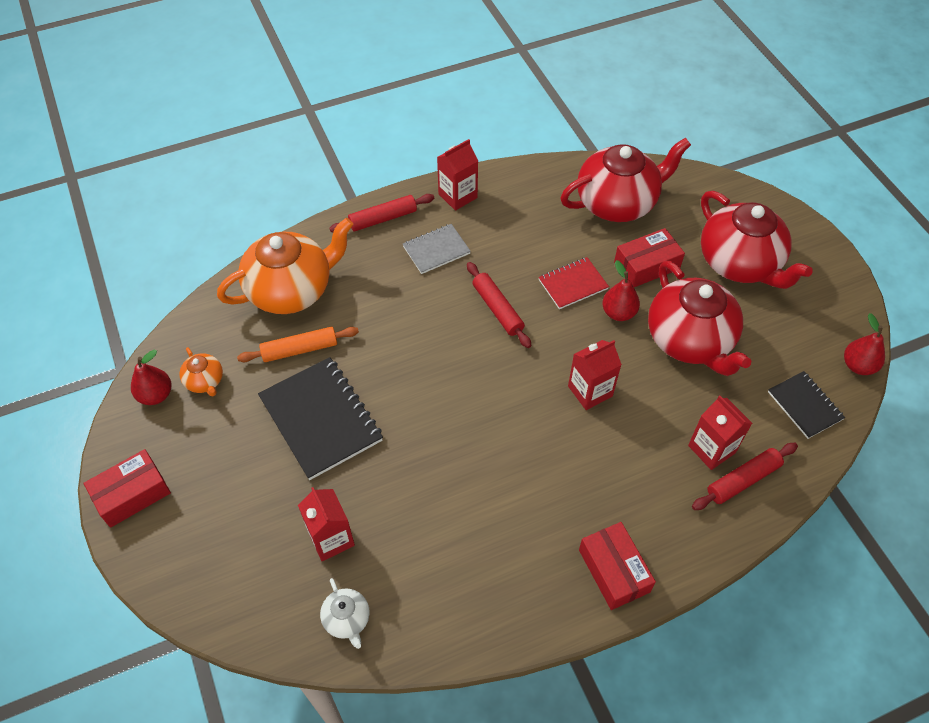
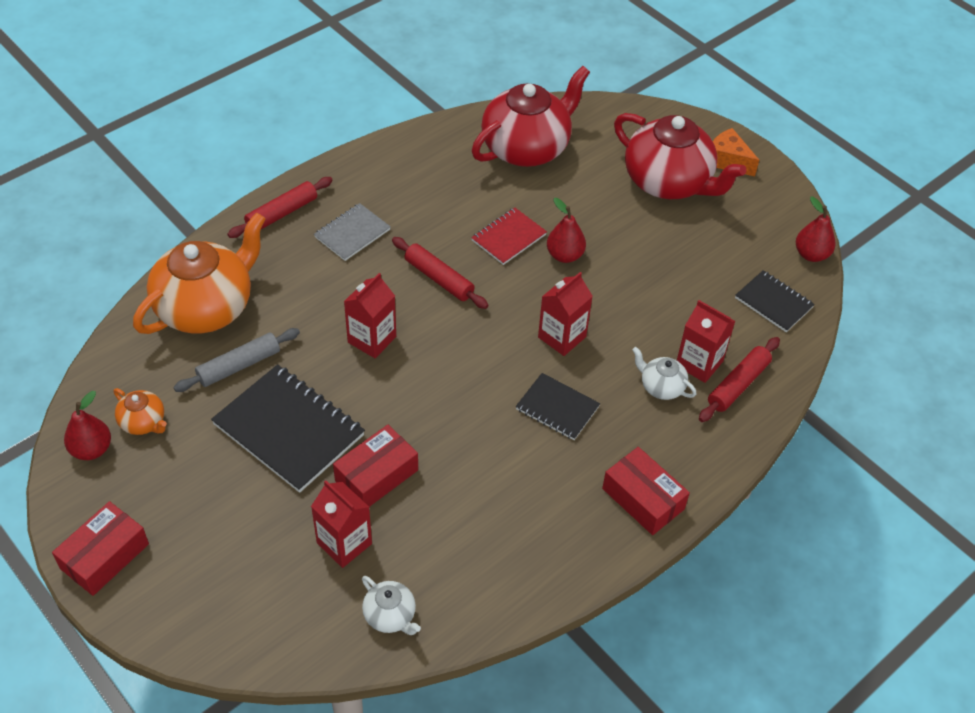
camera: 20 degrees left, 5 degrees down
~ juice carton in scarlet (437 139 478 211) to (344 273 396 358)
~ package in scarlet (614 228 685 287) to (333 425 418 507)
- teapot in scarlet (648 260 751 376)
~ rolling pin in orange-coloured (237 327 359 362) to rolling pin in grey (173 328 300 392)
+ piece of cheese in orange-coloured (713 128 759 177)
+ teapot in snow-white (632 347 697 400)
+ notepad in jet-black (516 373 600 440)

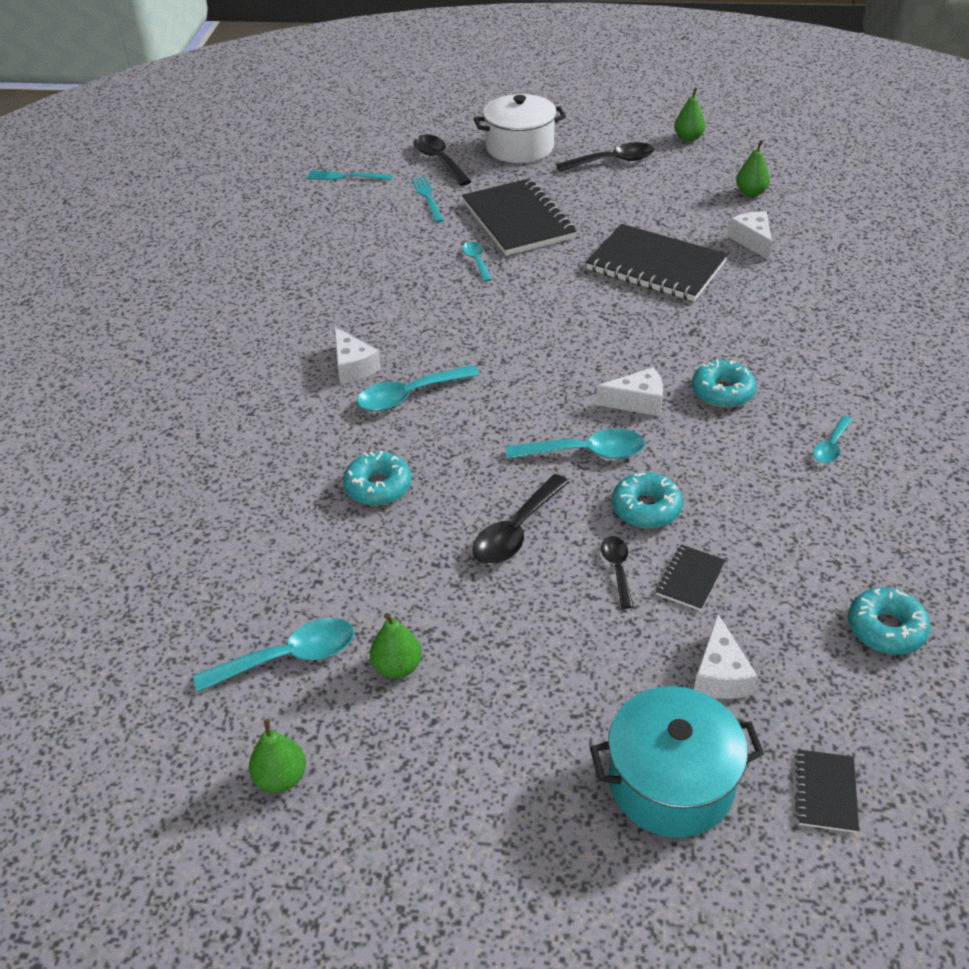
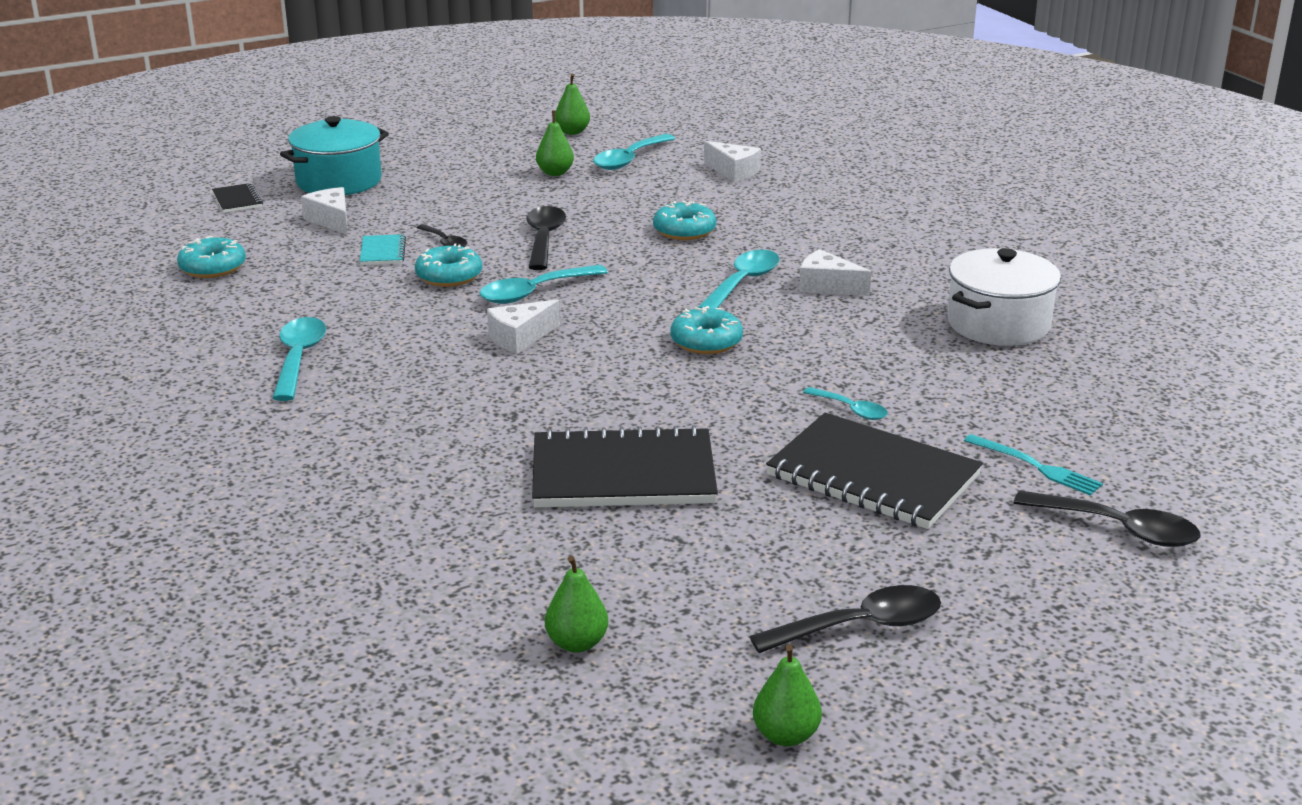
camera: 145 degrees right, 15 degrees down
~ cooking pot in snow-white (474 94 566 163) to (947 248 1061 346)
~ spoon in jet-black (556 142 654 172) = (749 585 941 653) 150 degrees counterclockwise
- table fork in teal (307 170 393 180)
~ piece of cheese in snow-white (728 211 772 260) to (704 141 761 182)
~ donut in teal (692 359 756 408) to (671 306 743 354)
~ spoon in teal (813 416 853 463) = (273 317 326 401) x1.70
~ notepad in jet-black (656 544 726 611) to notepad in teal (360 234 406 265)

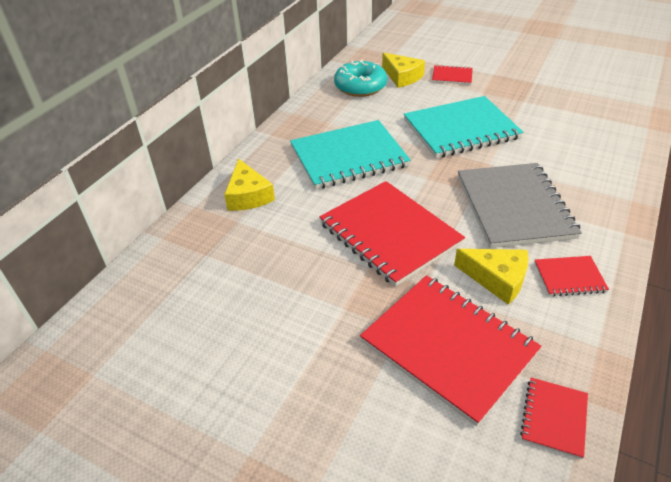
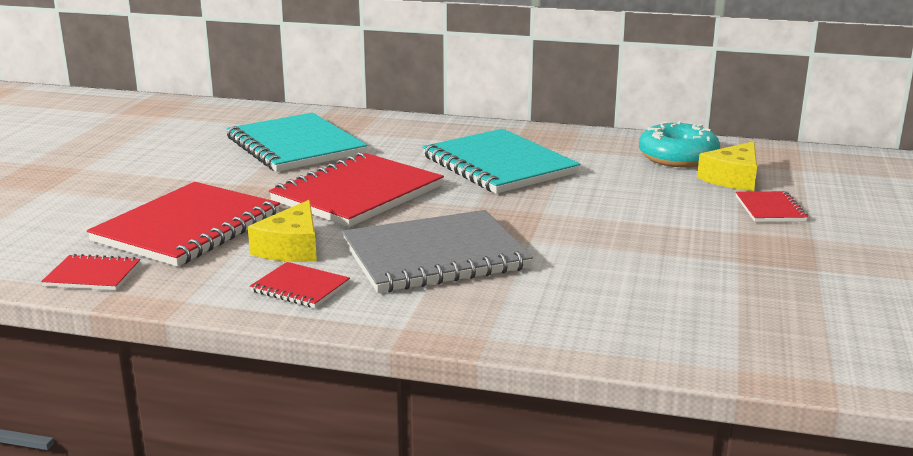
camera: 75 degrees right, 20 degrees down
~ notepad in teal (404 96 523 158) to (227 112 367 172)
- piece of cheese in golden (224 159 275 211)
~ notepad in scarlet (534 256 609 297) = (250 262 350 308) 45 degrees counterclockwise

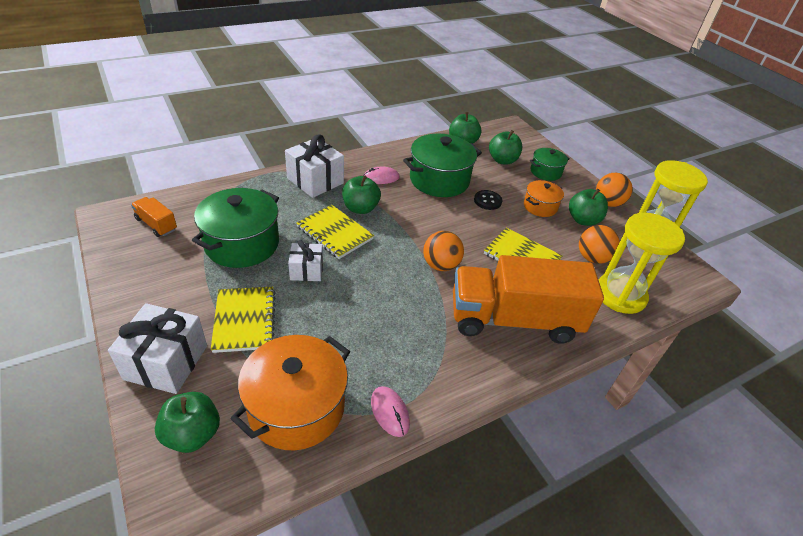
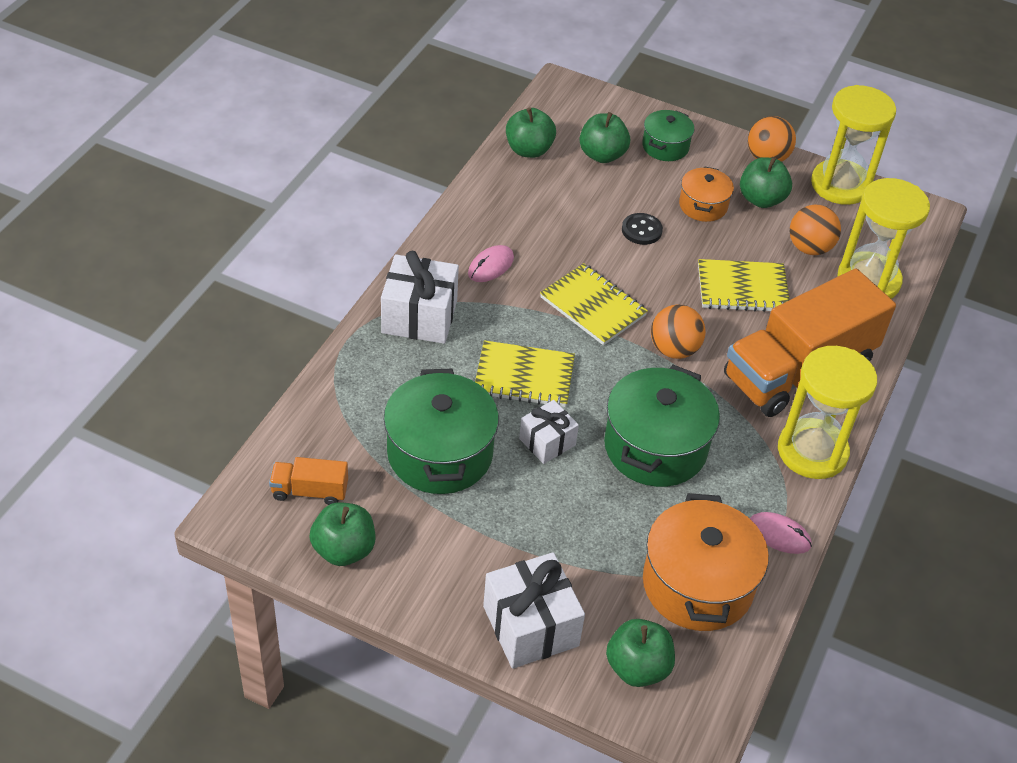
camera: 35 degrees left, 5 degrees up
~ cooking pot in emerald (403 134 482 197) to (604 365 720 487)
~ toy apple in emerald (342 175 381 214) to (309 502 375 566)
~ notepad in golden (211 287 276 353) to (540 263 648 345)
+ sandglass in golden (778 346 877 479)

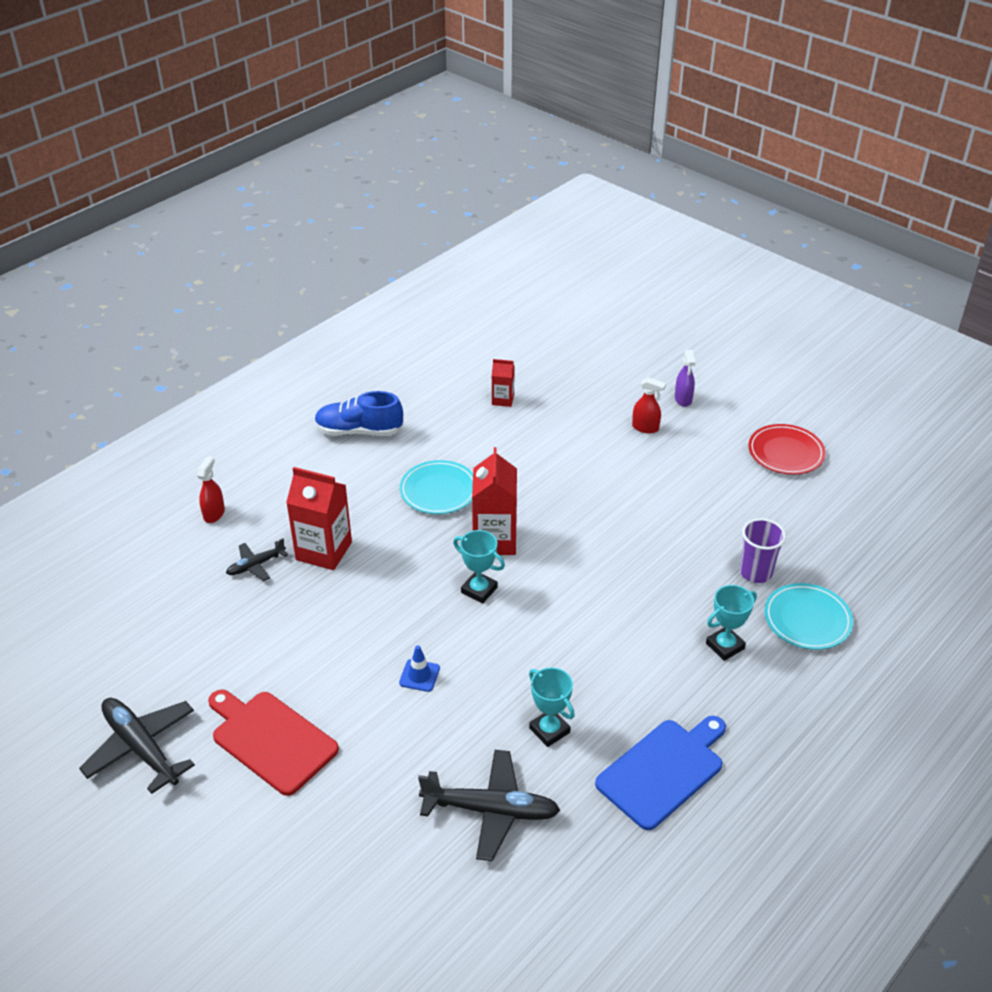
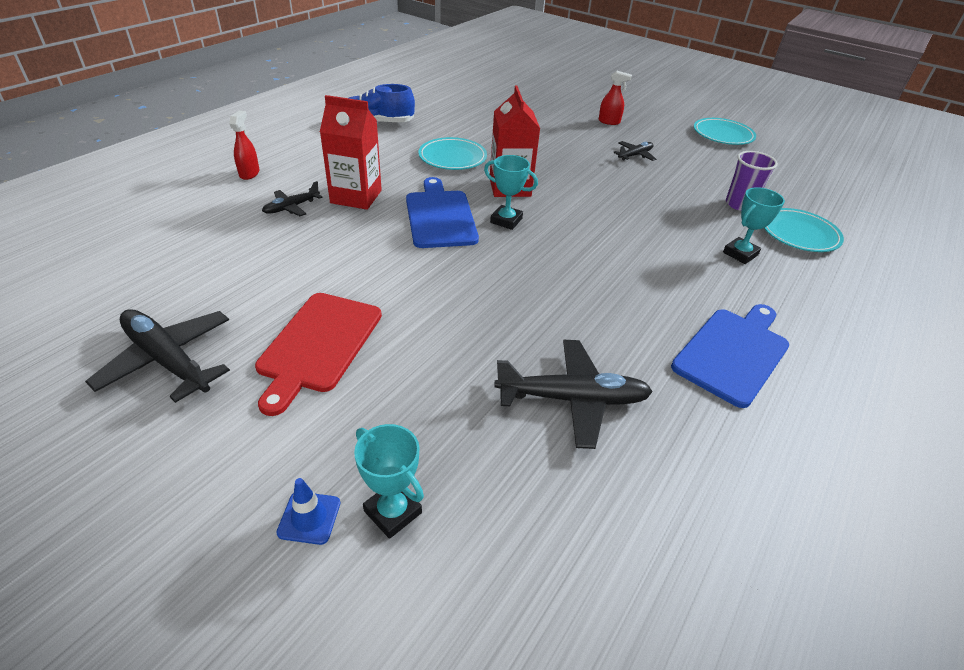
camera: 10 degrees left, 0 degrees up
- spray bottle in royal purple (675 350 695 407)
- juice carton in scarlet (492 359 515 407)
~ dinner plate in scarlet (748 424 826 475) to dinner plate in teal (694 118 756 145)
~ road cone in blue (399 645 440 692) to (276 478 340 545)
~ prize cup in teal (529 667 575 747) to (354 424 424 539)
~ bread board in scarlet (208 690 339 796) = (255 293 382 416) 105 degrees counterclockwise
+ plane in jet-black (613 141 656 161)
+ bread board in blue (406 177 479 248)

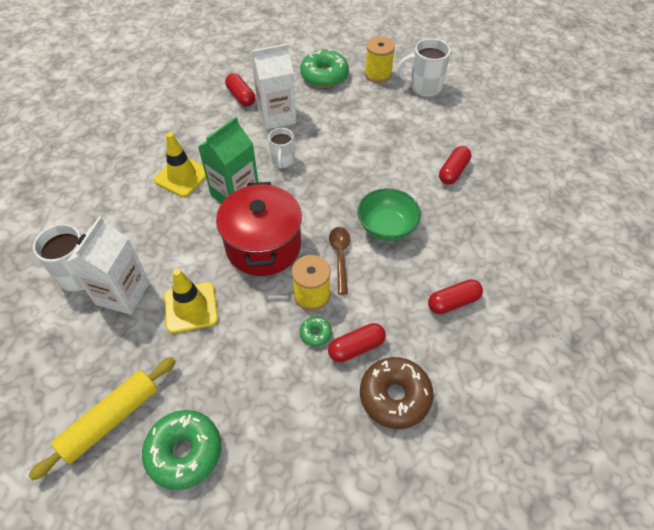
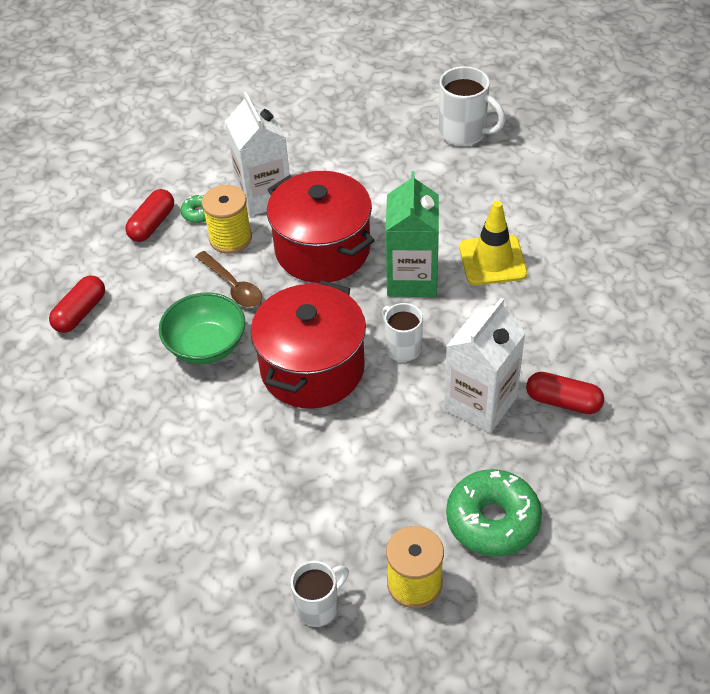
camera: 145 degrees right, 5 degrees down
~ mug in snow-white (397 38 451 97) = (291 561 349 627) x0.66
- pill in scarlet (439 146 471 185)
~ juice carton in snow-white (66 216 150 315) to (225 92 290 216)
- road cone in golden (164 269 218 333)
- rolling pin in golden (29 357 176 481)
- donut in dark brown (360 357 434 429)
- donut in emerald (142 410 221 490)
+ cooking pot in scarlet (251 280 366 409)

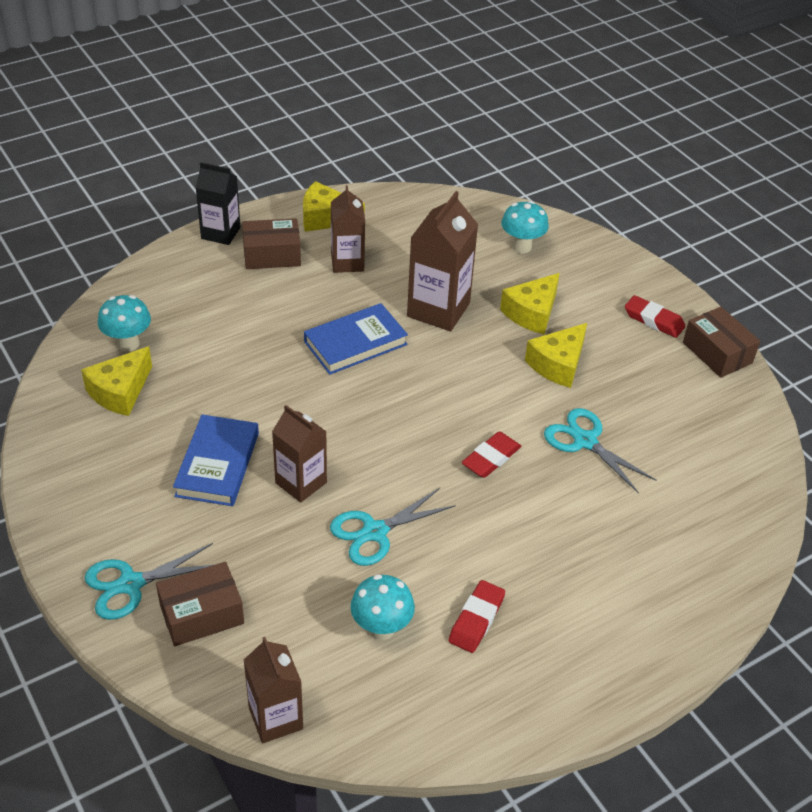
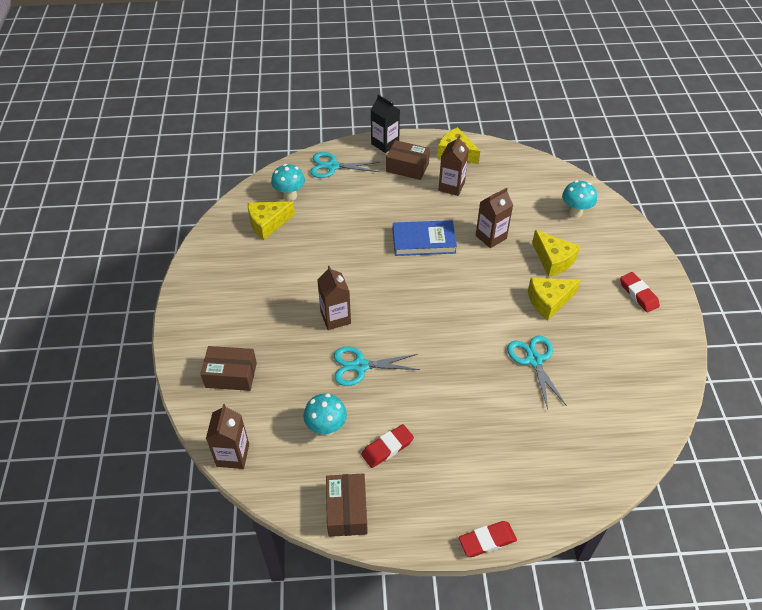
camera: 30 degrees right, 5 degrees up
~ juice carton in dark brown (407 191 478 331) = (476 188 513 248) x0.66
~ piece of cheese in golden (500 273 560 335) = (532 230 580 277) 105 degrees counterclockwise
~ package in dark brown (683 307 760 378) to (326 473 368 537)
- hardback in blue (173 415 259 506)
~ gum eraser in scarlet (462 431 521 478) to (459 521 517 557)
~ scissors in teal (84 543 216 620) to (310 152 380 178)

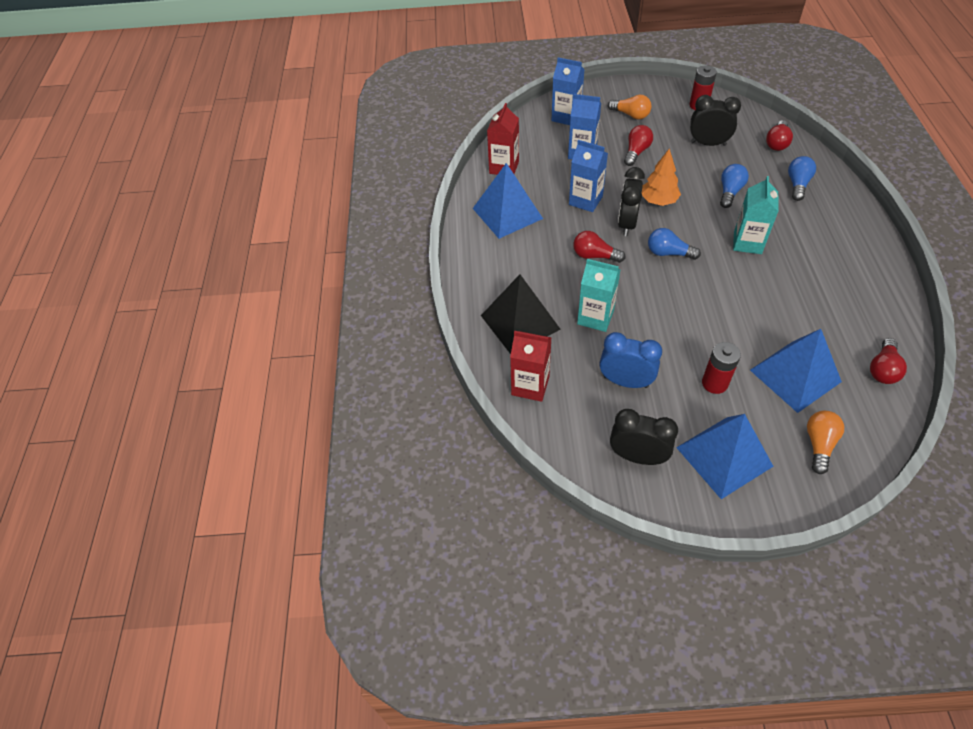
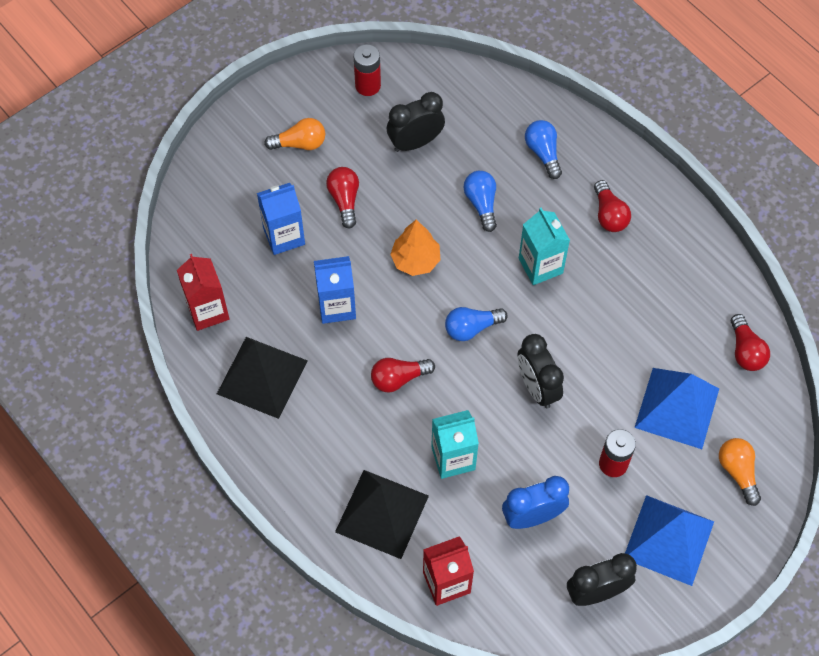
camera: 40 degrees left, 10 degrees up
- juice carton in blue (551 57 585 125)
~ light bulb in scarlet (766 120 793 151) to (594 180 631 232)
~ solid pyramid in blue (473 163 543 239) to solid pyramid in jet-black (217 337 308 419)
~ alarm clock in jet-black (618 167 645 236) to (518 334 564 408)

